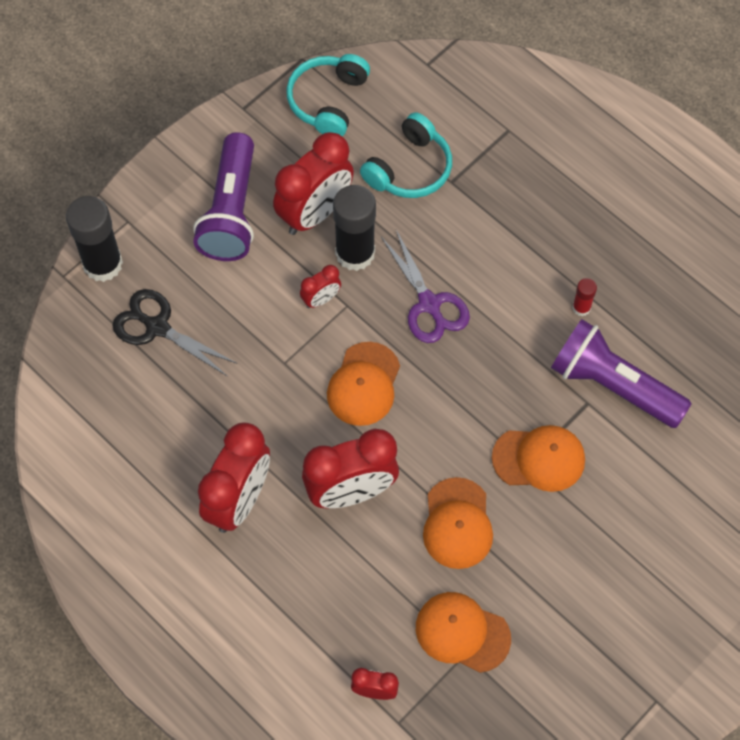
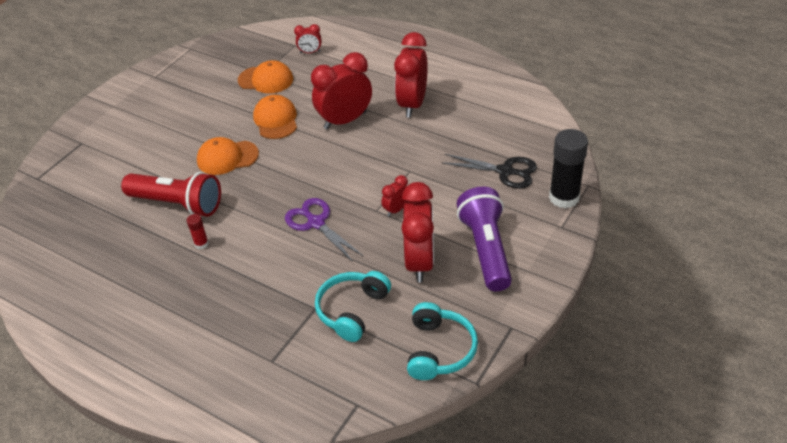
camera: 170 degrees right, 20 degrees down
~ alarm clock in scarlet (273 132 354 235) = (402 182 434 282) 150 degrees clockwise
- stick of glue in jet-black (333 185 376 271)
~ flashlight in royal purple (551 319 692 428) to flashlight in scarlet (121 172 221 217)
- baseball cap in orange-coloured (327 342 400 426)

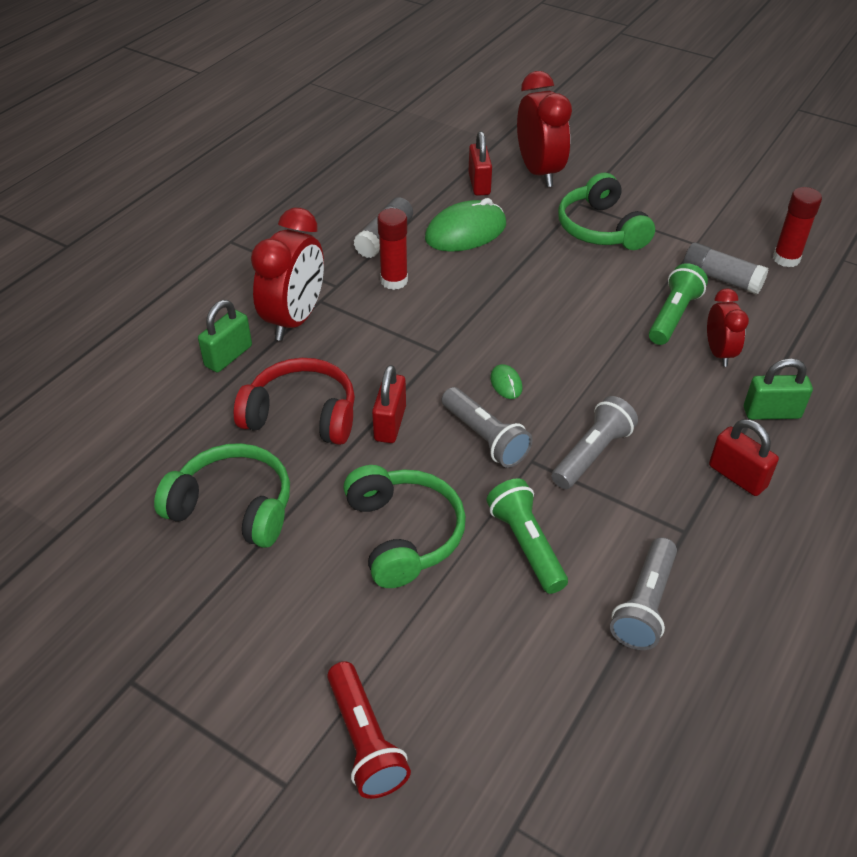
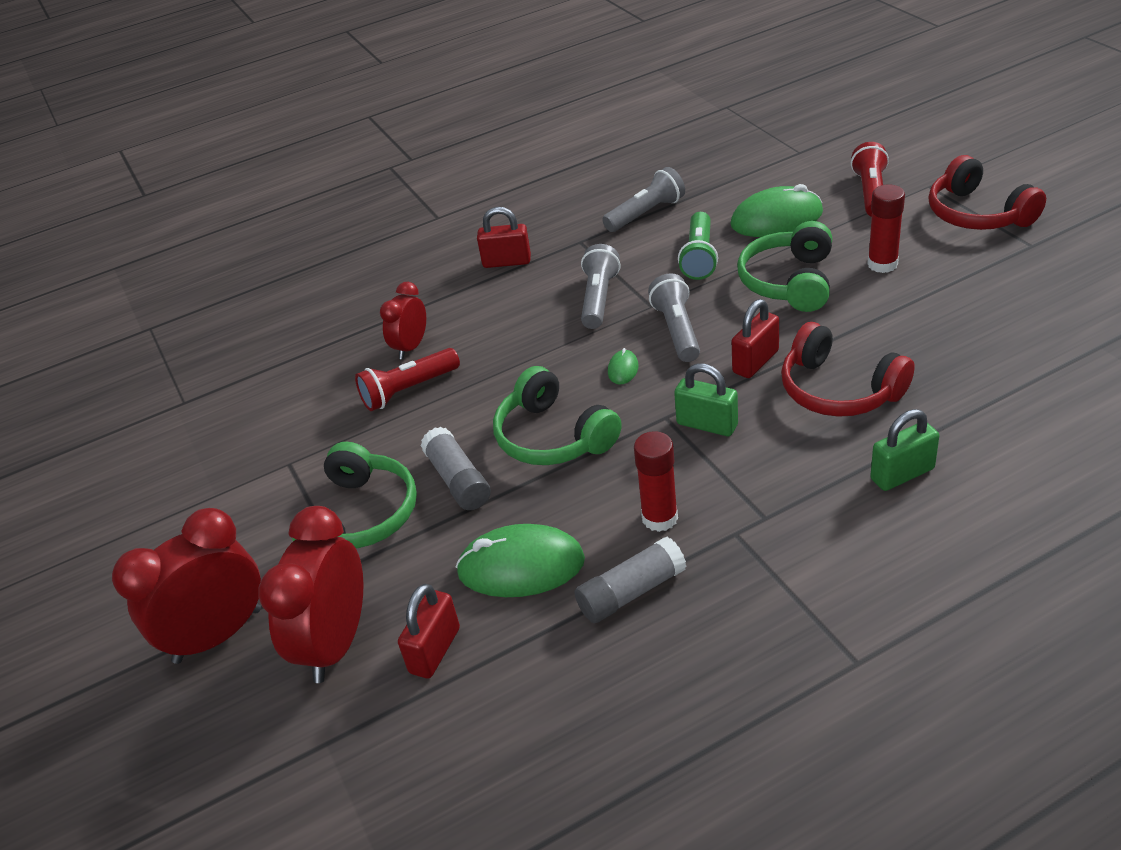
camera: 145 degrees left, 5 degrees down
~ stick of glue in scarlet (773 187 822 267) to (867 184 905 273)
~ alarm clock in scarlet (251 208 324 341) to (112 508 261 664)
~ stick of glue in grey (683 242 769 295) to (420 427 491 510)
~ flashlight in emerald (649 263 708 345) to flashlight in scarlet (355 348 460 411)
~ lock in emerald (744 358 813 420) to (674 363 738 436)
~ flashlight in grey (552 396 638 489) = (581 244 620 329) 120 degrees clockwise
~ lock in scarlet (709 419 779 496) = (477 207 531 268) 75 degrees counterclockwise
~ headset in emerald (154 443 290 548) to (493 366 622 465)
+ headset in scarlet (928 155 1046 230)
+ mouse in emerald (730 184 823 237)

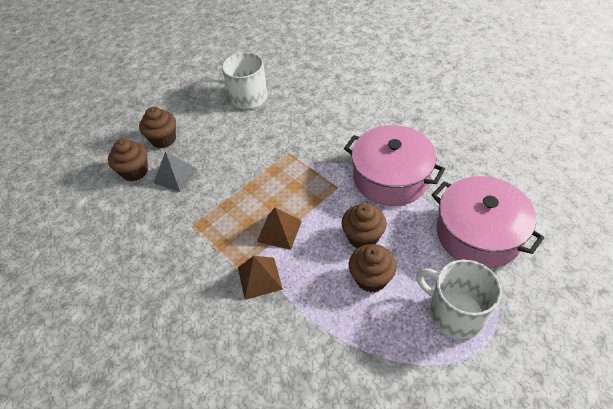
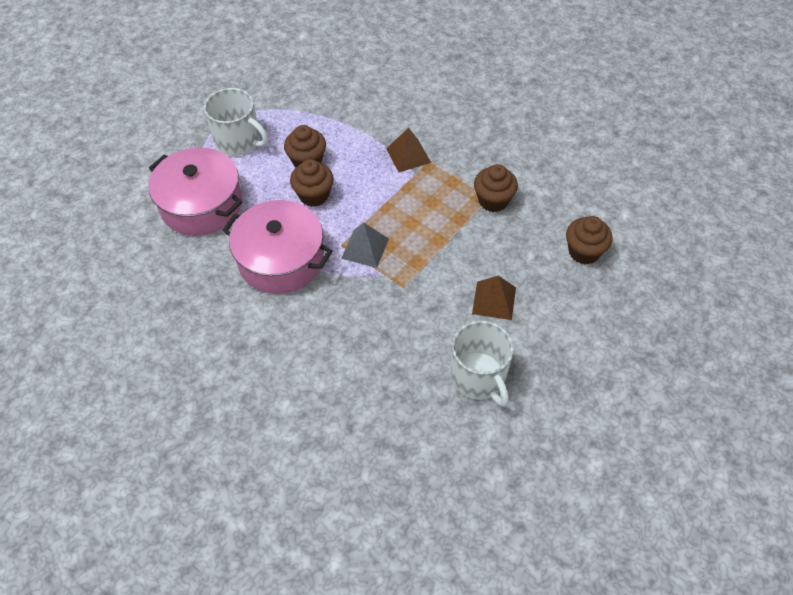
camera: 170 degrees right, 5 degrees up
~ muffin in dark brown (139 107 176 148) to (474 164 518 212)
~ solid pyramid in grey (154 151 198 192) to (341 222 389 268)
~ solid pyramid in dark brown (257 207 302 250) to (472 276 516 320)

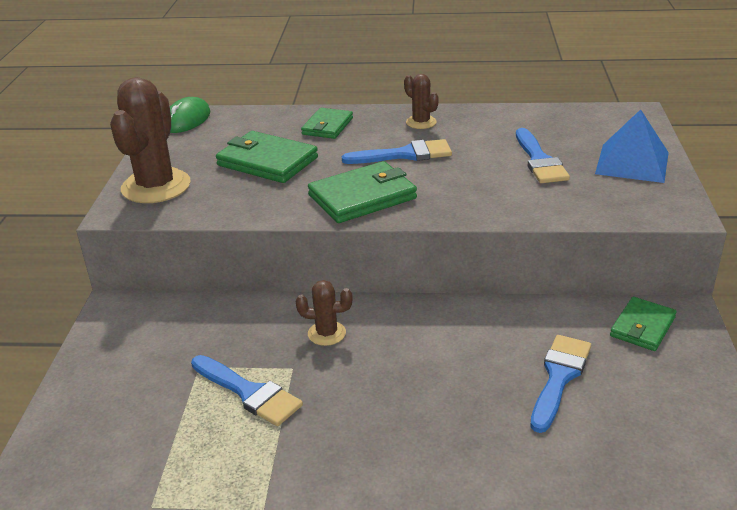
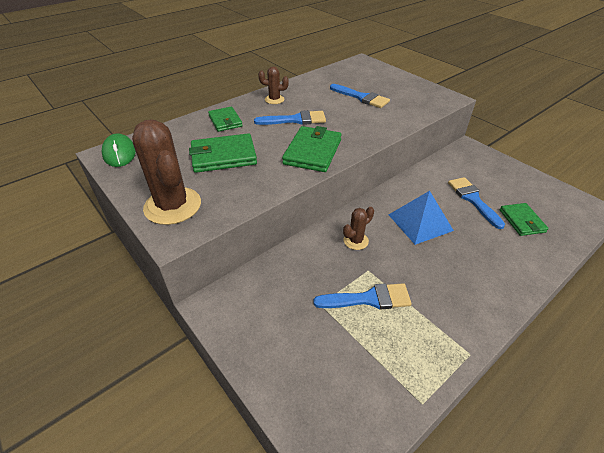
camera: 45 degrees left, 10 degrees up
~ solid pyramid in blue (595 109 669 183) to (389 191 454 245)
~ paintbrush in blue (342 139 452 164) = (254 110 326 125) 45 degrees clockwise
~ wallet in emerald (610 297 677 351) to (500 203 549 236)

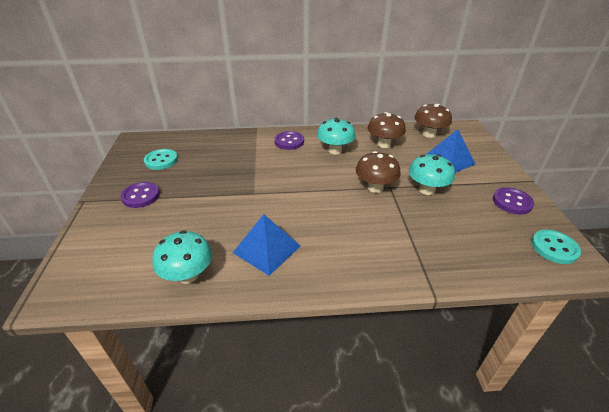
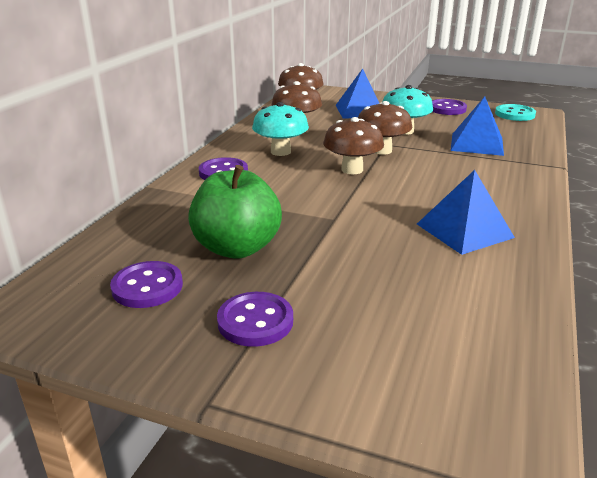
camera: 65 degrees left, 10 degrees down
~ button in teal (144 149 178 170) to button in royal purple (110 261 183 308)
- mushroom in teal (153 231 213 284)
+ solid pyramid in blue (451 97 504 156)
+ mushroom in dark brown (323 117 384 174)
+ toy apple in emerald (188 165 282 258)

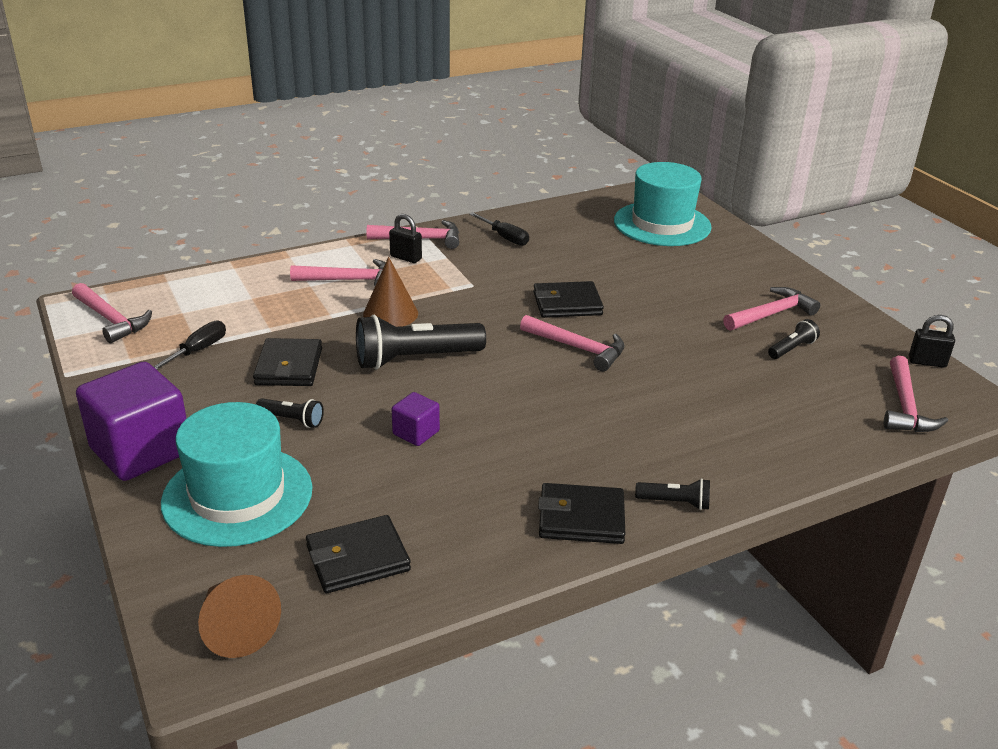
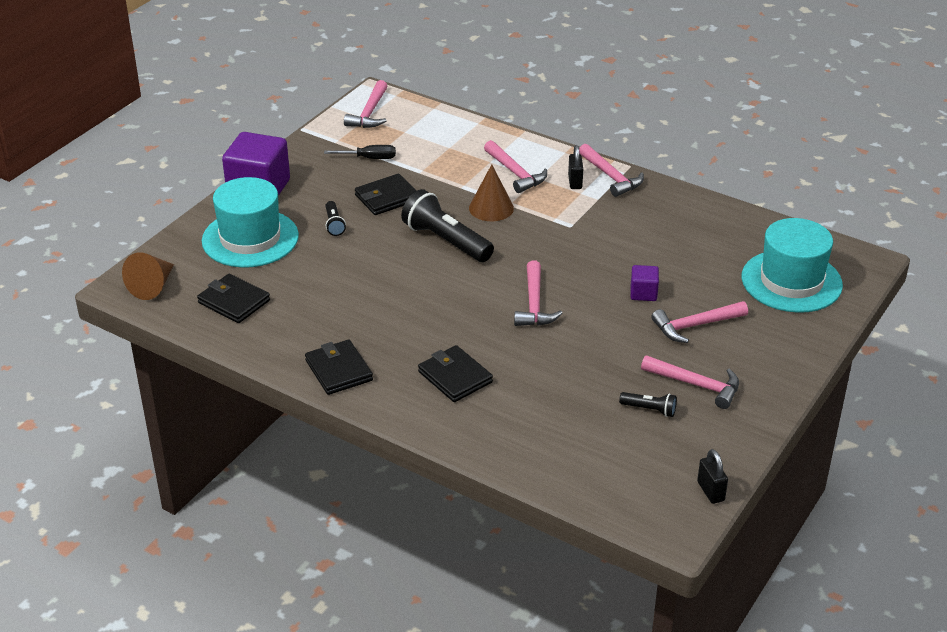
camera: 60 degrees right, 5 degrees up
- flat screwdriver in jet-black (469 212 529 246)
~ wallet in jet-black (533 281 604 318) to (418 345 493 402)
~ hammer in rosy (884 356 948 432) to (651 301 748 343)
~ block in royal purple (392 392 440 446) to (630 265 659 301)
- flashlight in jet-black (635 478 710 510)

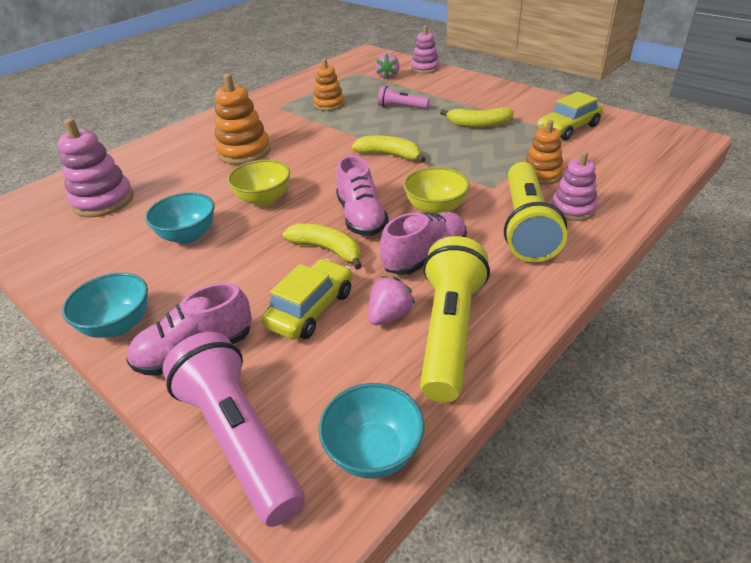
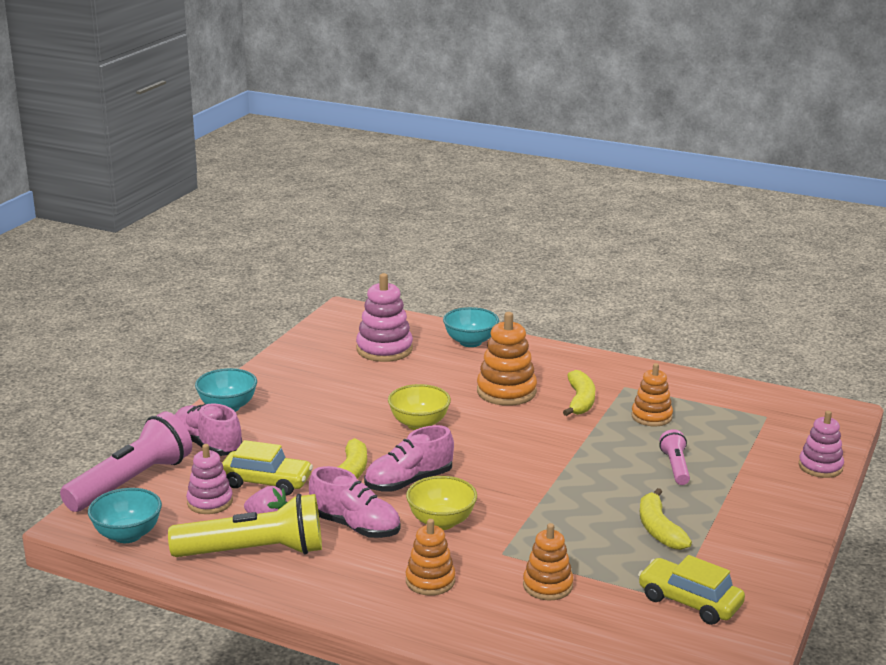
camera: 70 degrees right, 15 degrees down
- strawberry in rosy (376 53 400 79)
~ banana fruit in golden (352 135 426 163) to (563 370 595 416)
~ stacking rings in rosy (551 151 597 221) to (186 444 233 514)
~ flashlight in golden (504 162 567 262) to stacking rings in orange-coloured (406 519 455 596)
~ bowl in teal (145 192 214 244) to (443 307 499 347)

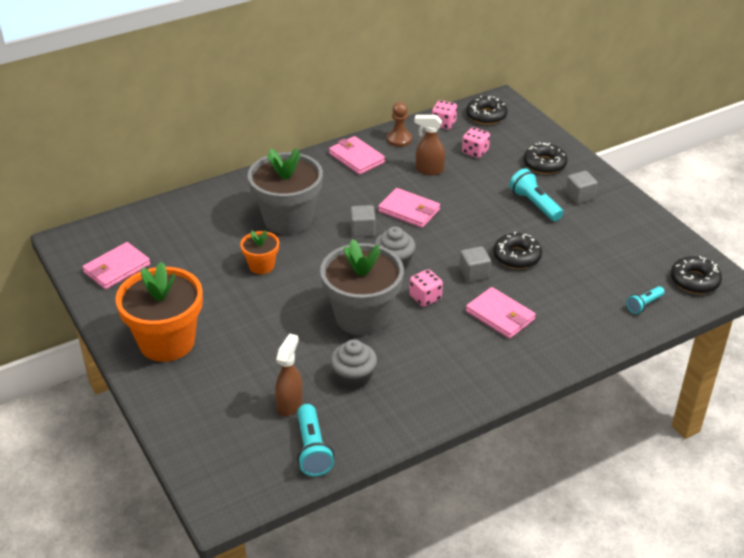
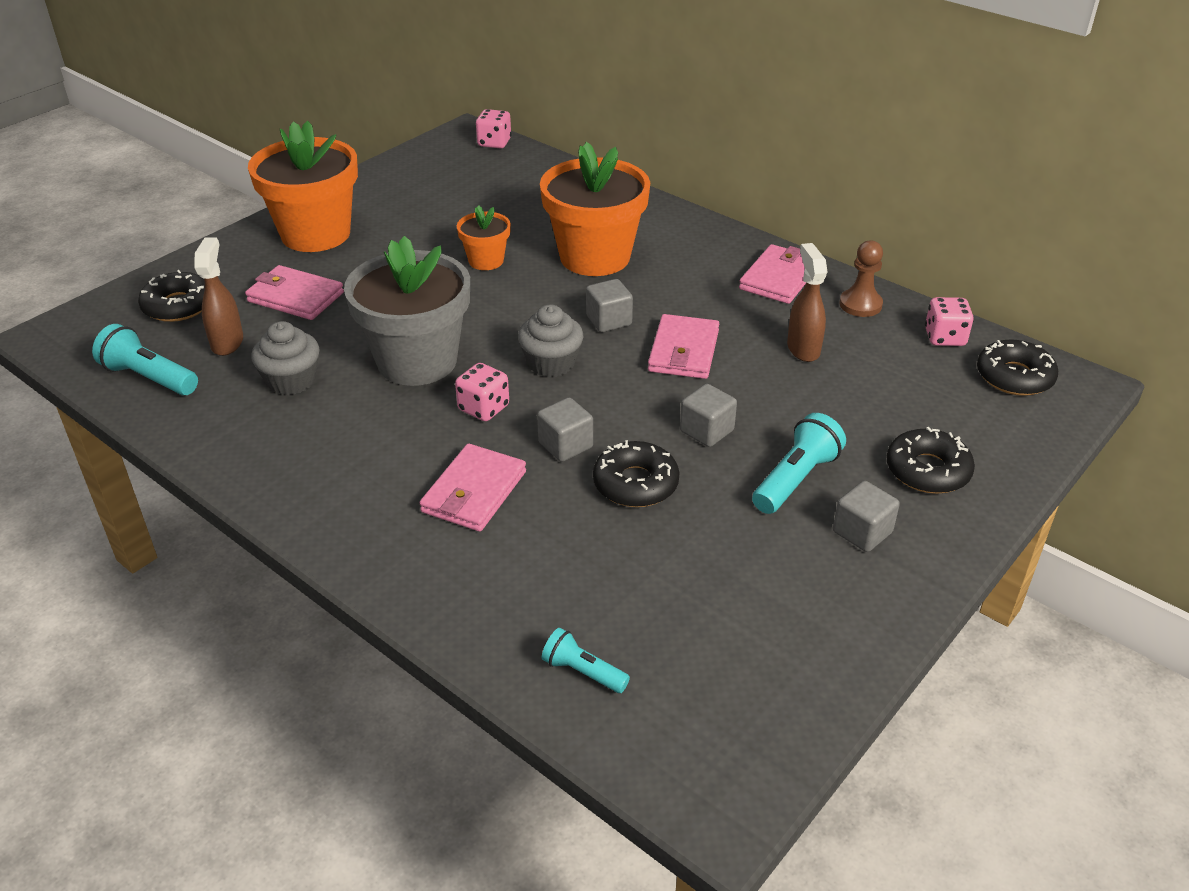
camera: 70 degrees right, 0 degrees up
~ game die in rosy (462 127 490 158) to (476 109 512 149)
~ potted plant in grey (248 148 323 235) to potted plant in orange-coloured (540 142 650 276)
~ wallet in rosy (82 242 150 289) to (245 265 344 320)
~ donut in jet-black (671 256 722 294) to (138 270 205 322)
~ spray bottle in dark brown (275 334 303 417) = (194 237 243 356) 90 degrees counterclockwise
~ flashlight in teal (297 404 334 476) = (92 324 198 395) 60 degrees clockwise
+ block in grey (680 384 737 447)

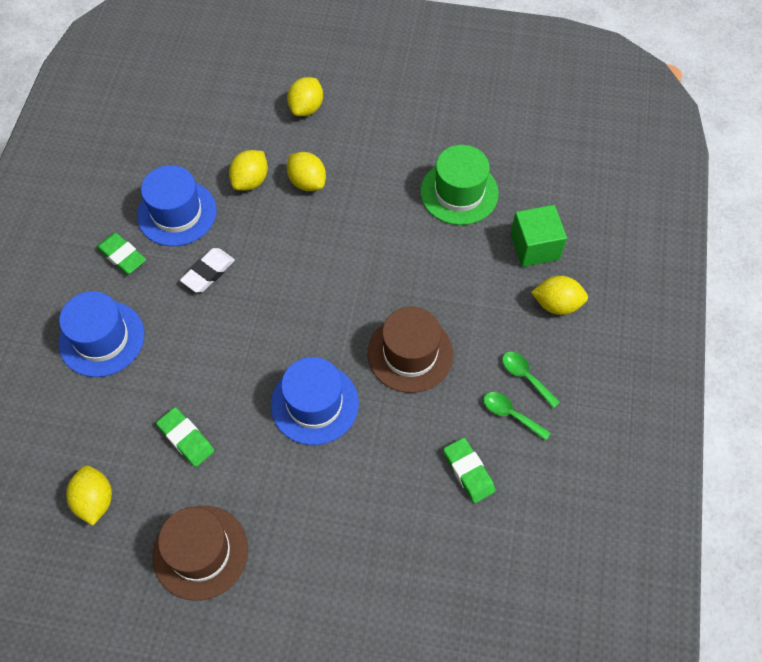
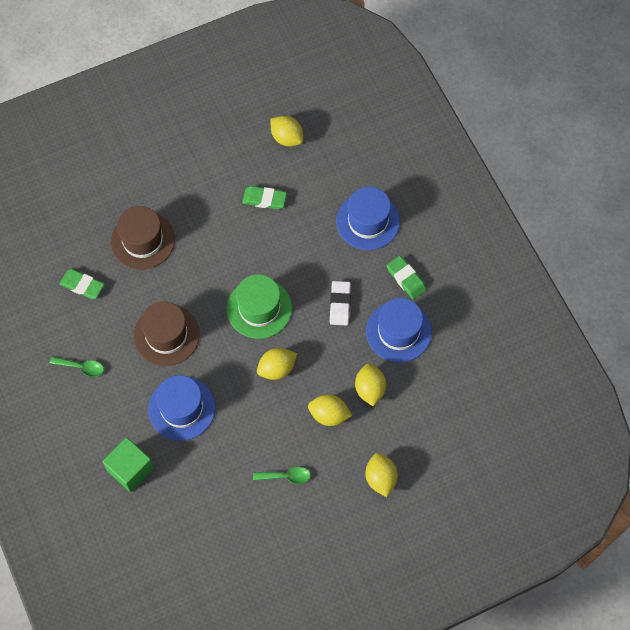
camera: 145 degrees right, 5 degrees up
~ top hat in emerald (420 145 499 225) to (227 274 292 339)
~ gum eraser in emerald (97 233 146 274) = (387 256 427 300) 45 degrees clockwise
~ lemon in golden (531 276 588 315) to (257 348 297 380)
~ top hat in blue (271 357 359 445) to (148 375 216 441)
~ spoon in emerald (484 392 551 441) to (253 467 311 484)
~ top hat in dark brown (152 506 248 601) to (111 206 175 270)

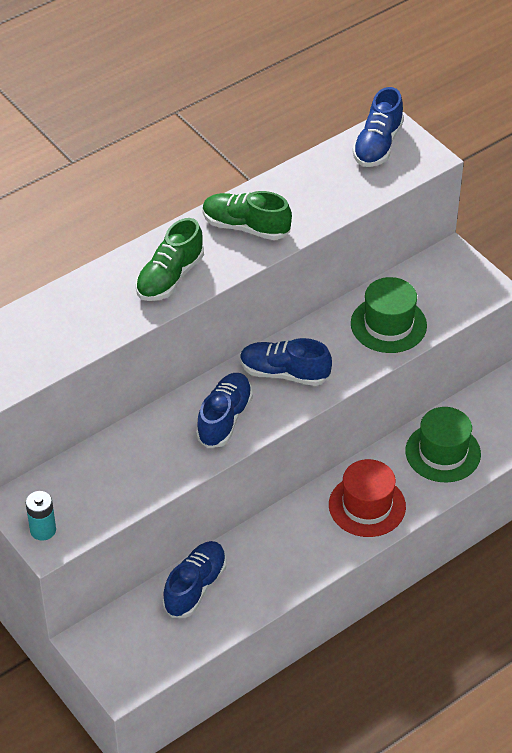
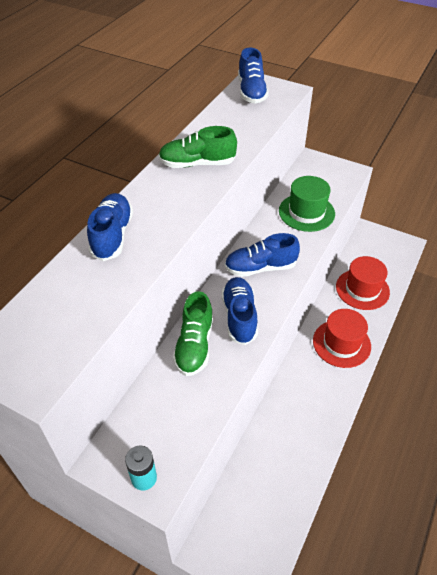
camera: 25 degrees left, 0 degrees up
~ shoe in emerald (135 218 204 301) to (173 291 213 376)
~ top hat in emerald (405 407 481 482) to top hat in scarlet (336 256 390 310)
~ shoe in blue (163 541 226 618) to (87 193 133 261)

